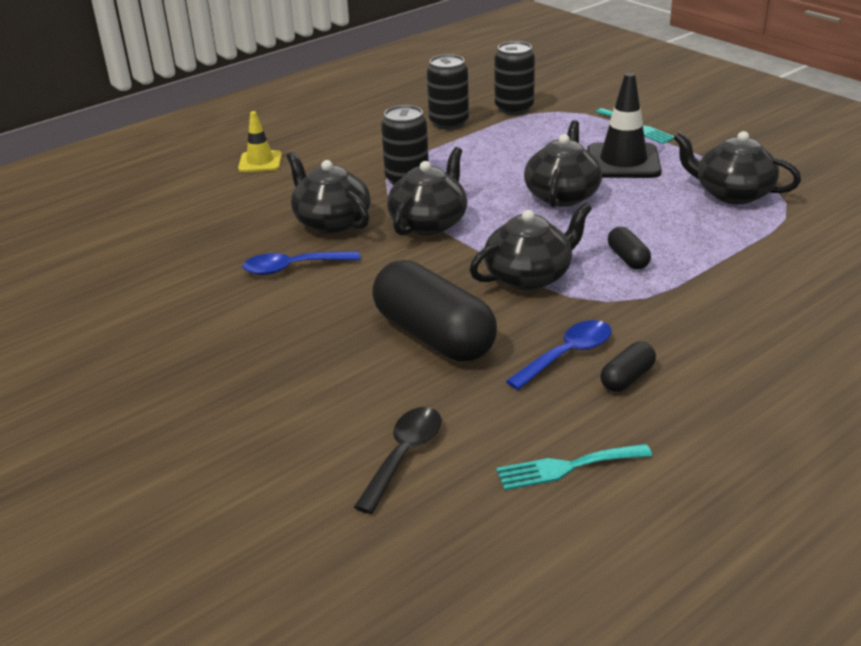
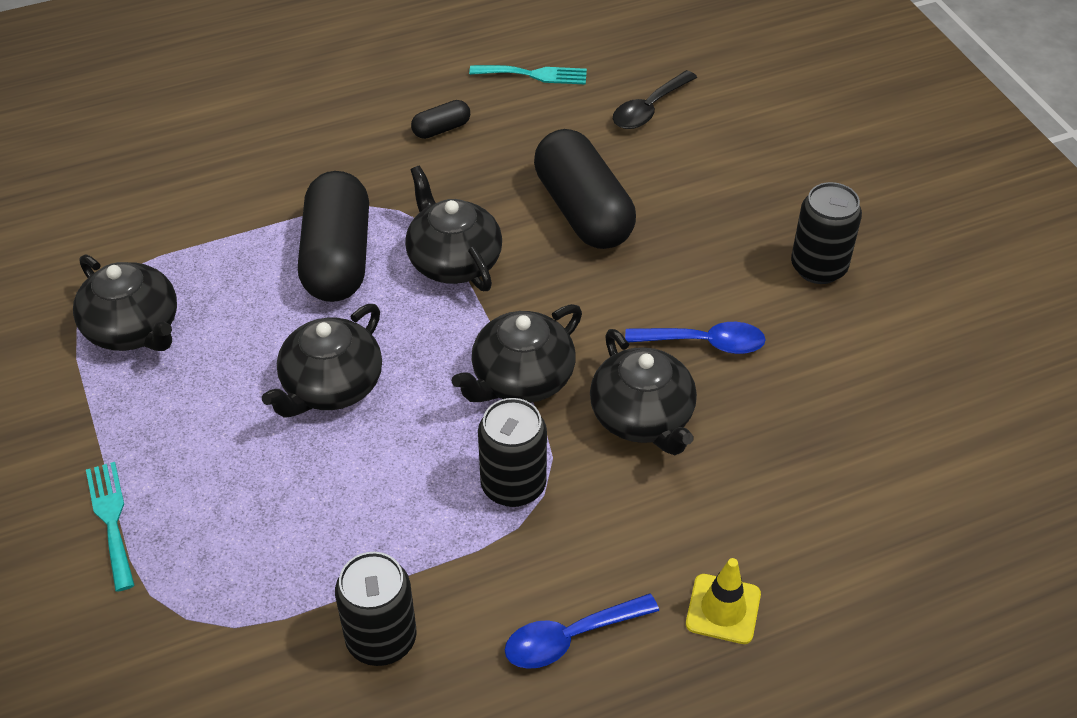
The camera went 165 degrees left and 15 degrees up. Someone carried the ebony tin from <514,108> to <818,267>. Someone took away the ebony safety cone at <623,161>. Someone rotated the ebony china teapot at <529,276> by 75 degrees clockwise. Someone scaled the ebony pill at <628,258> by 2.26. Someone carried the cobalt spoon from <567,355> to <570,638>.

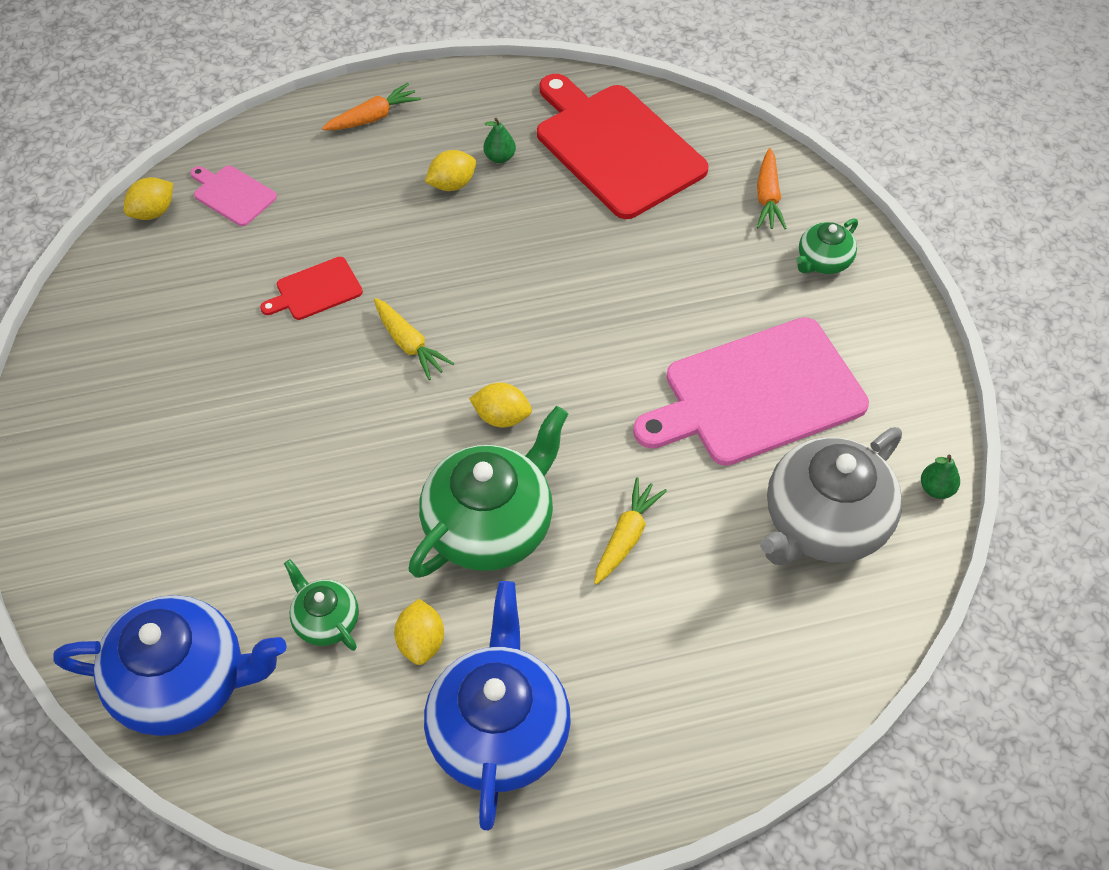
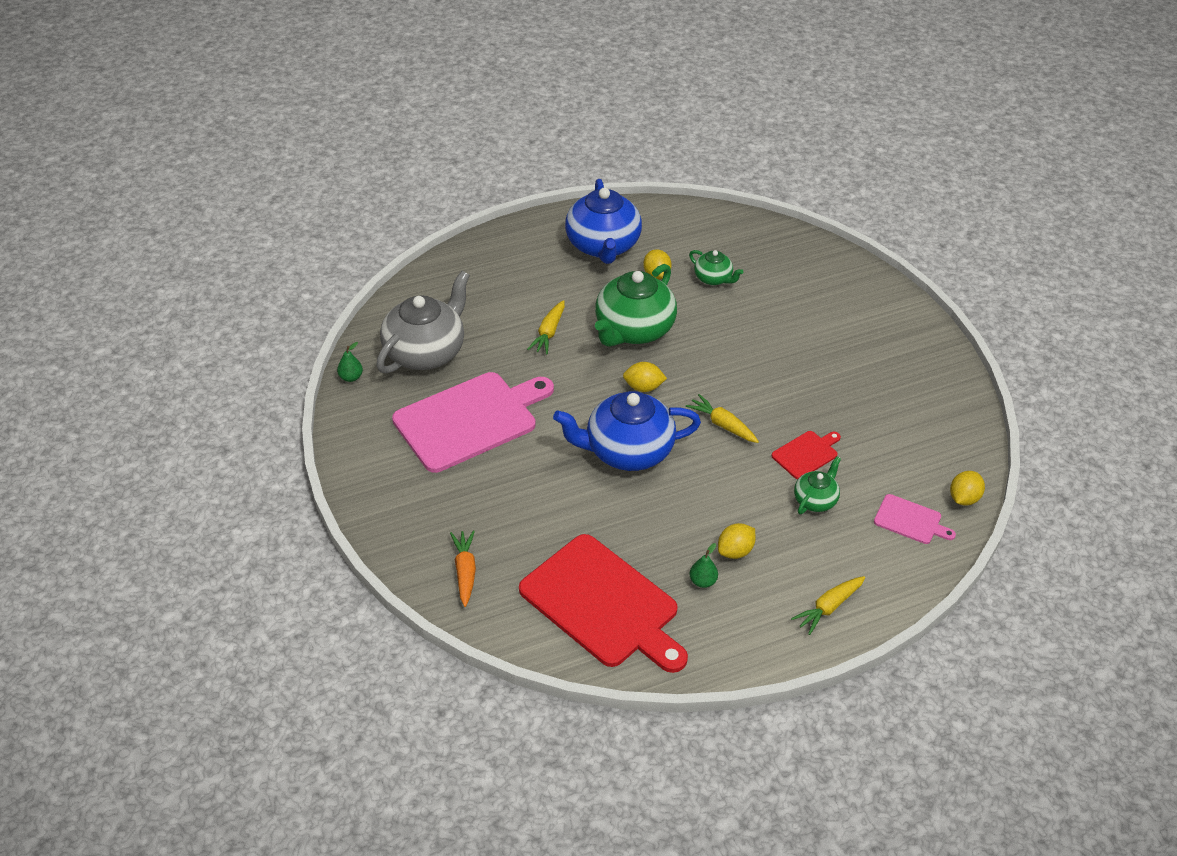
The camera went 170 degrees right and 10 degrees down. Someone repainted the orange-coloured toy carrot at <373,117>, which became the yellow toy carrot at <828,608>. Someone carried the green china teapot from <823,261> to <815,500>. Someone carried the cobalt china teapot from <183,683> to <627,451>.

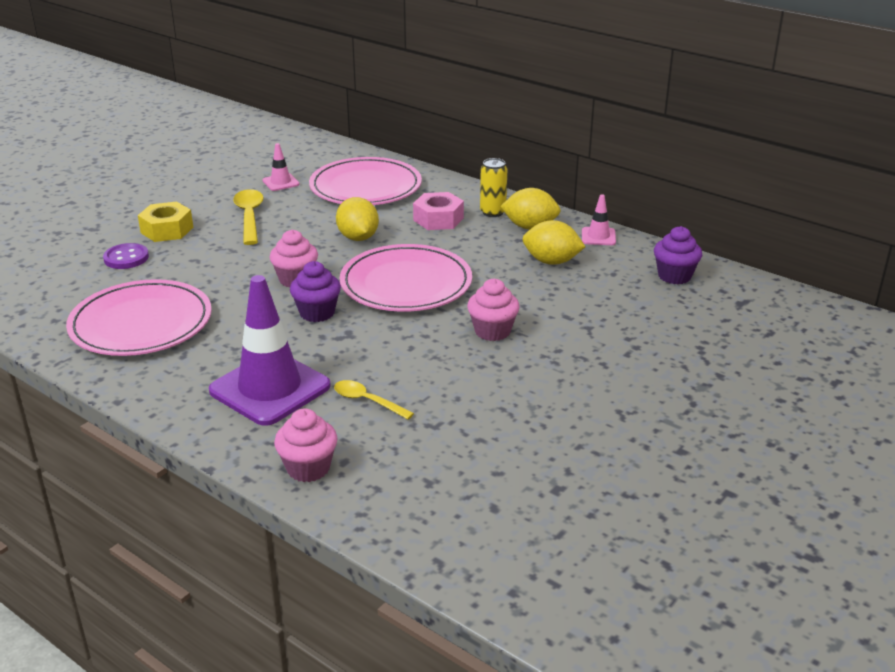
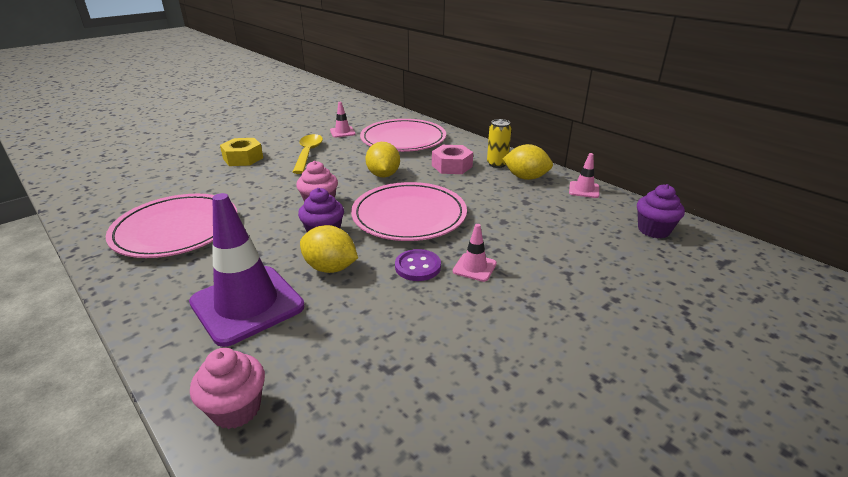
The camera went 10 degrees right and 0 degrees up. Someone carried the yellow toy lemon from <551,262> to <330,268>. Someone carried the purple button from <126,258> to <418,267>. Someone swapped the rosy fairy cake at <492,331> for the rosy safety cone at <474,267>. Someone took away the yellow spoon at <367,401>.

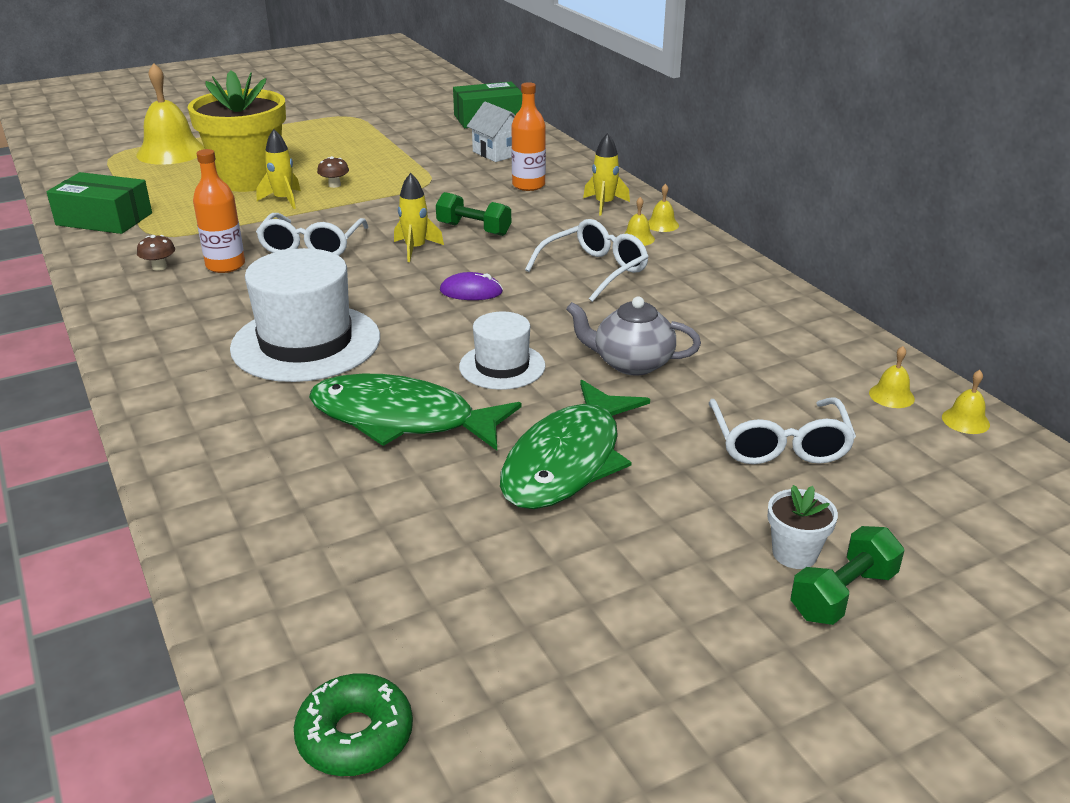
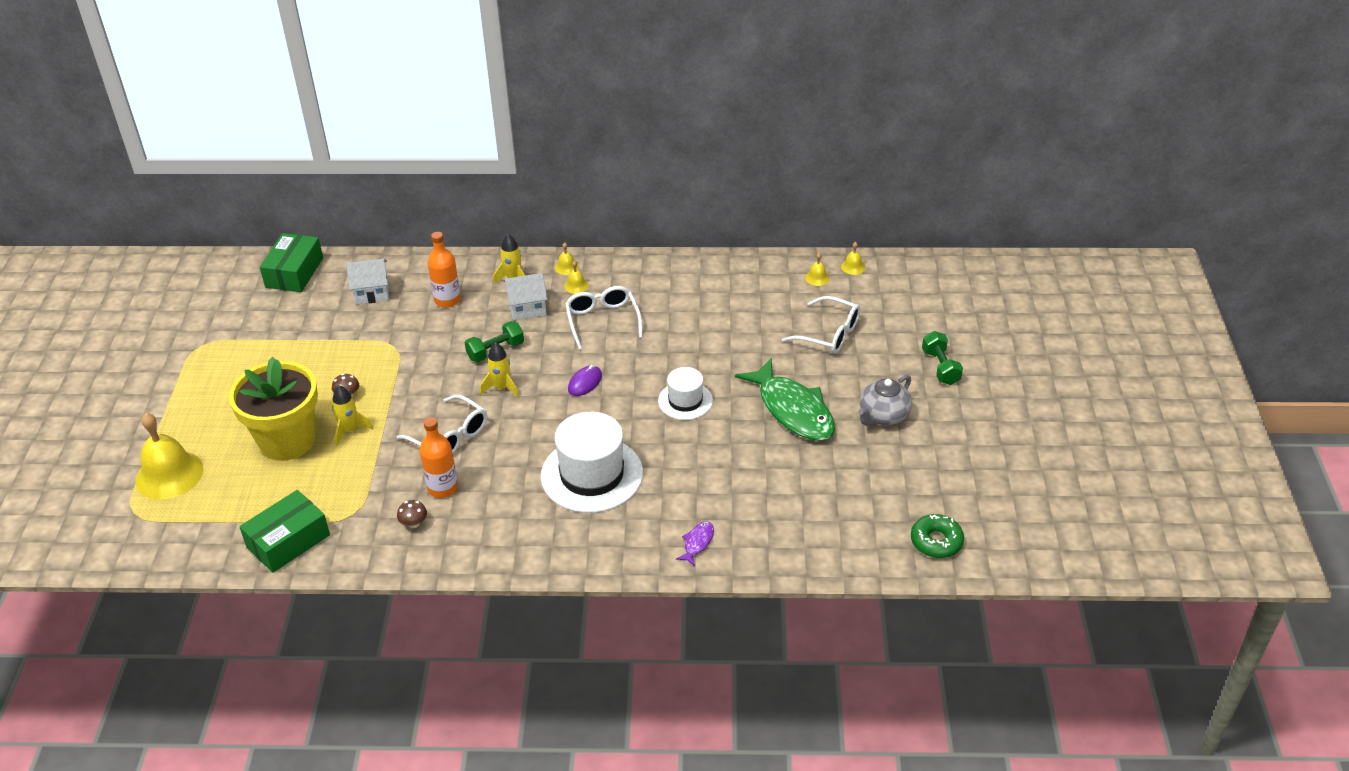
The camera went 60 degrees left and 10 degrees up. Someone carried the ash-grey china teapot from <631,363> to <883,416>. Someone took away the green toy fish at <402,419>. Someone took away the pure white potted plant at <794,554>. Someone put down the pure white toy house at <527,308>. Someone put down the purple toy fish at <697,543>.

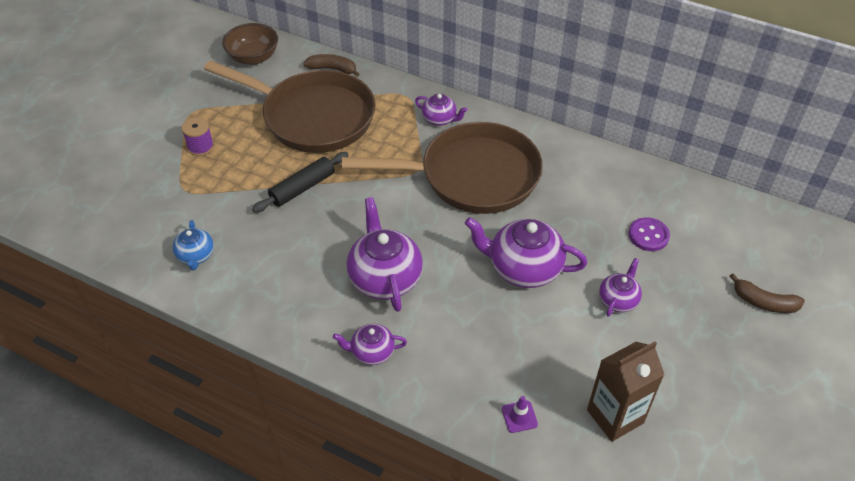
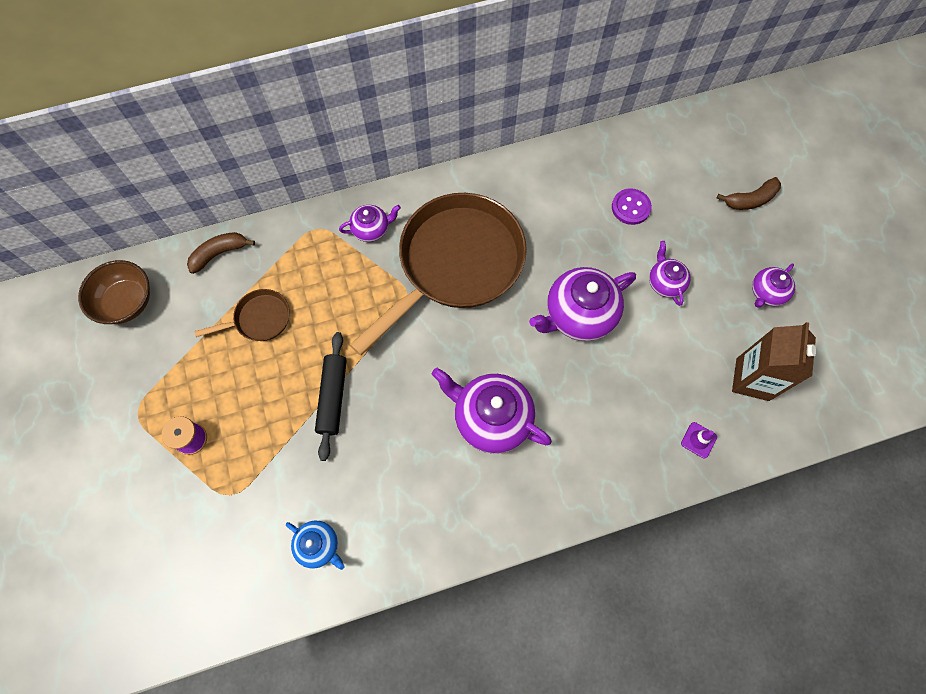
The camera went 45 degrees left and 20 degrees up. Someone scaled the dark brown skillet at <313,117> by 0.43. Someone carried the purple china teapot from <372,352> to <766,293>.

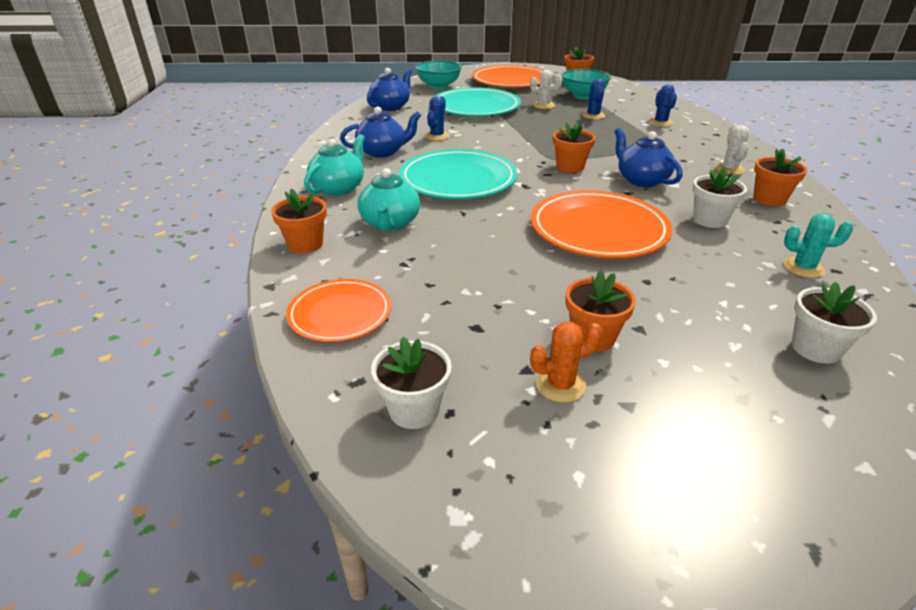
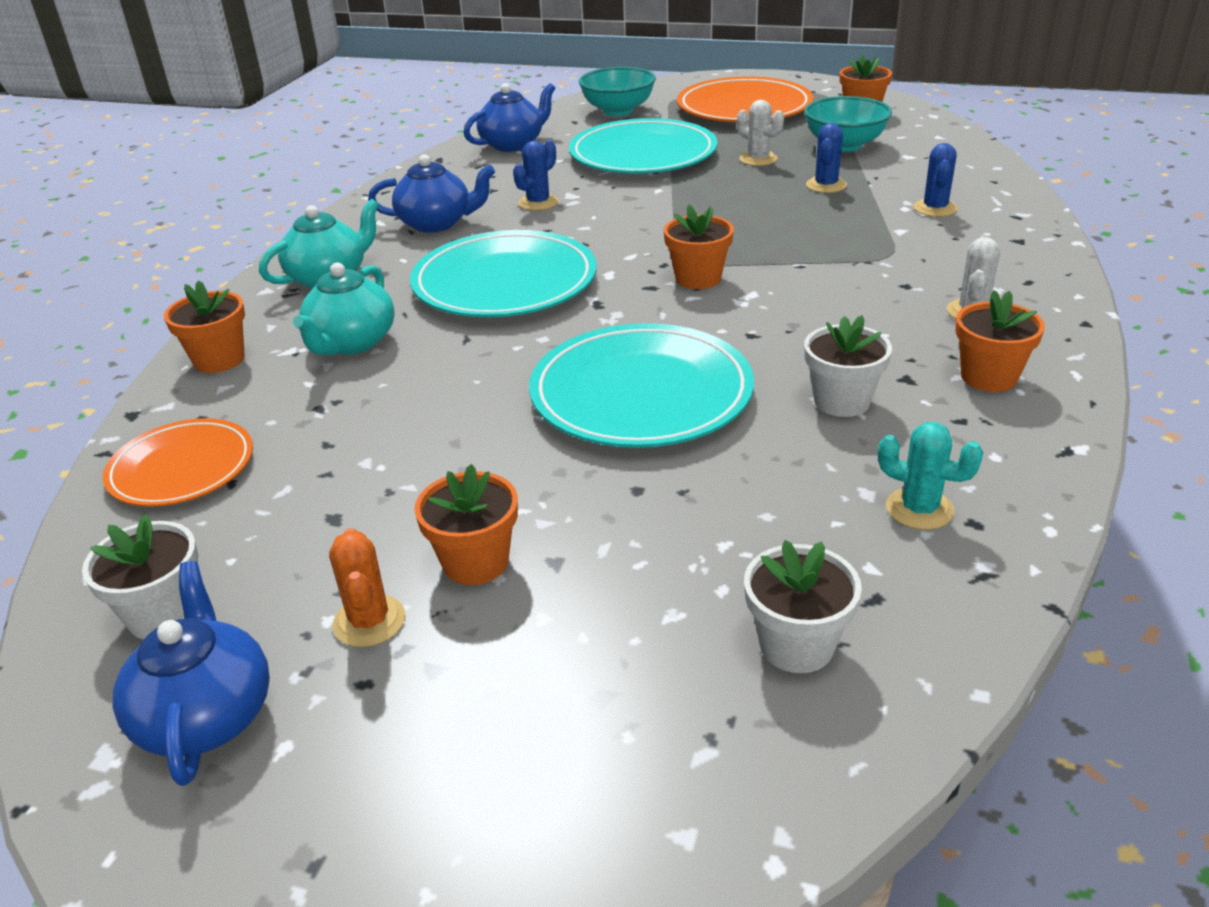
The camera went 20 degrees right and 0 degrees up. Someone carried the cobalt china teapot from <641,180> to <206,715>. Someone repainted the orange-coloured flat dish at <598,230>, which became the turquoise flat dish at <641,394>. Someone rotated the orange-coloured cactus at <560,385> by 75 degrees clockwise.

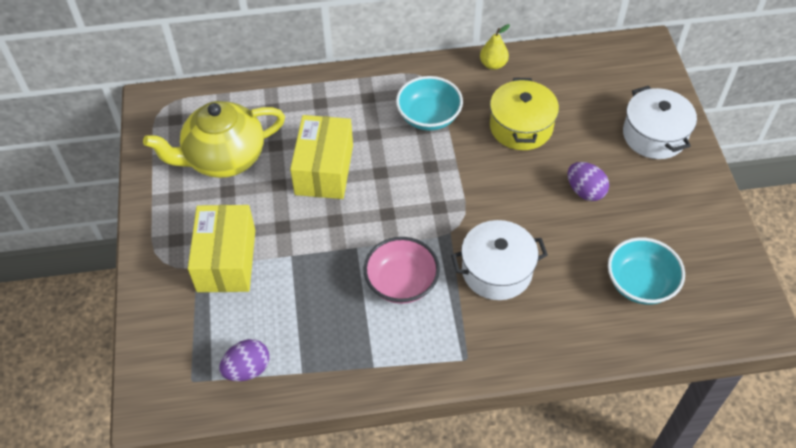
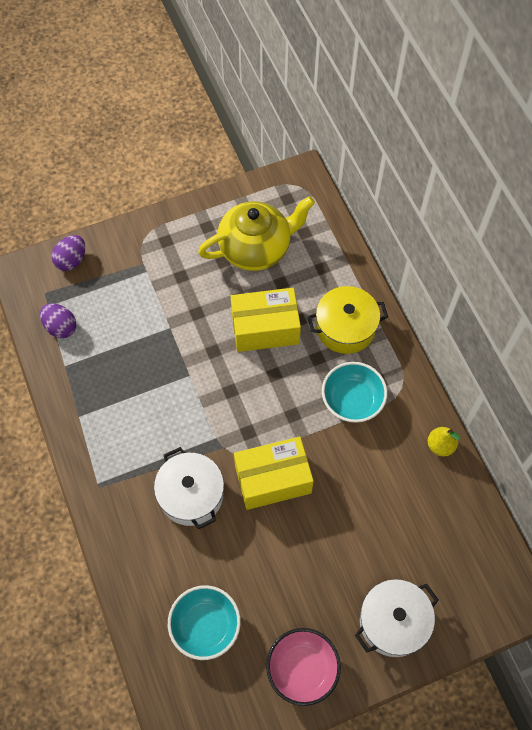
The camera went 75 degrees right and 10 degrees up. Someone carried the yellow cooking pot from <521,127> to <345,328>. Someone rotated the yellow china teapot at <224,158> by 105 degrees clockwise. Someone carried the purple toy egg from <585,191> to <71,260>. Someone carried the yellow parcel from <226,260> to <273,479>. Someone carried the rosy serving bowl from <401,282> to <302,669>.

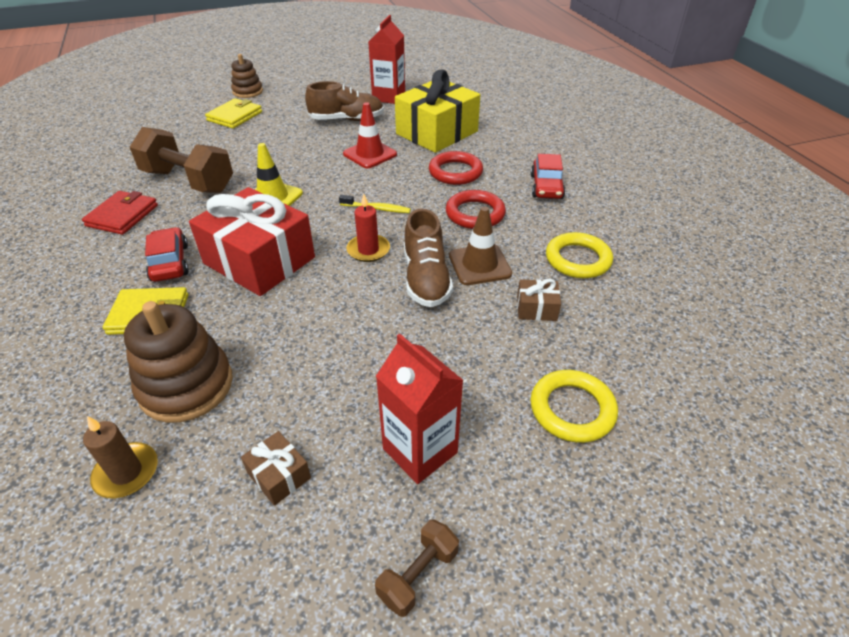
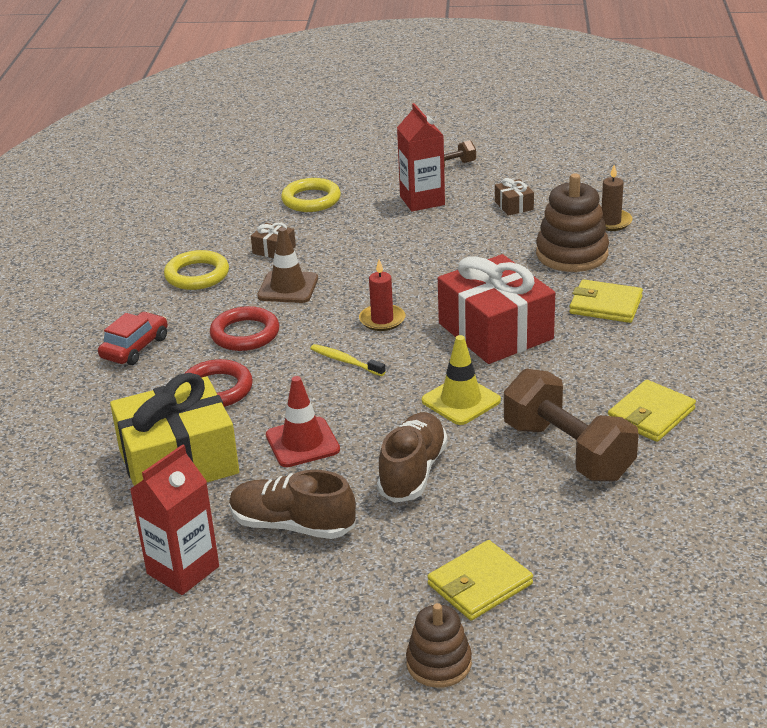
The camera went 155 degrees left and 10 degrees down. Someone repainted the red card wallet at <122,215>, which became the yellow card wallet at <651,415>. Someone carried the dark brown shoe from <426,279> to <413,472>. Someone took away the red car at <170,262>.

